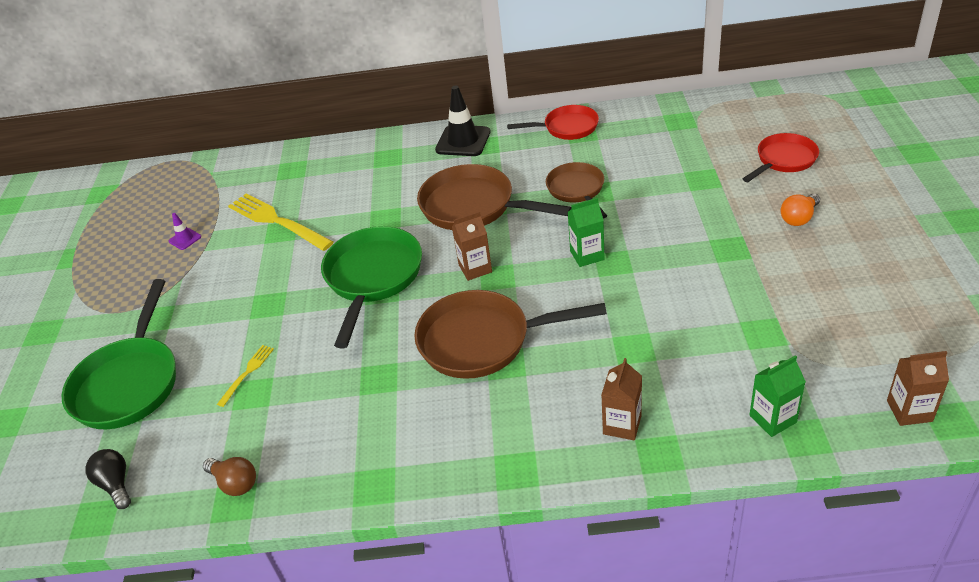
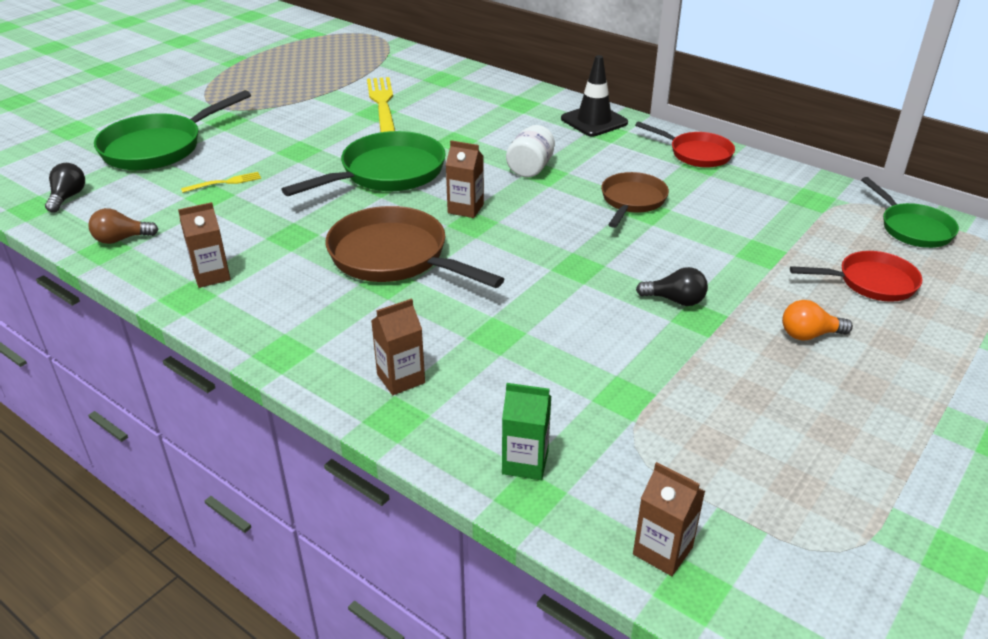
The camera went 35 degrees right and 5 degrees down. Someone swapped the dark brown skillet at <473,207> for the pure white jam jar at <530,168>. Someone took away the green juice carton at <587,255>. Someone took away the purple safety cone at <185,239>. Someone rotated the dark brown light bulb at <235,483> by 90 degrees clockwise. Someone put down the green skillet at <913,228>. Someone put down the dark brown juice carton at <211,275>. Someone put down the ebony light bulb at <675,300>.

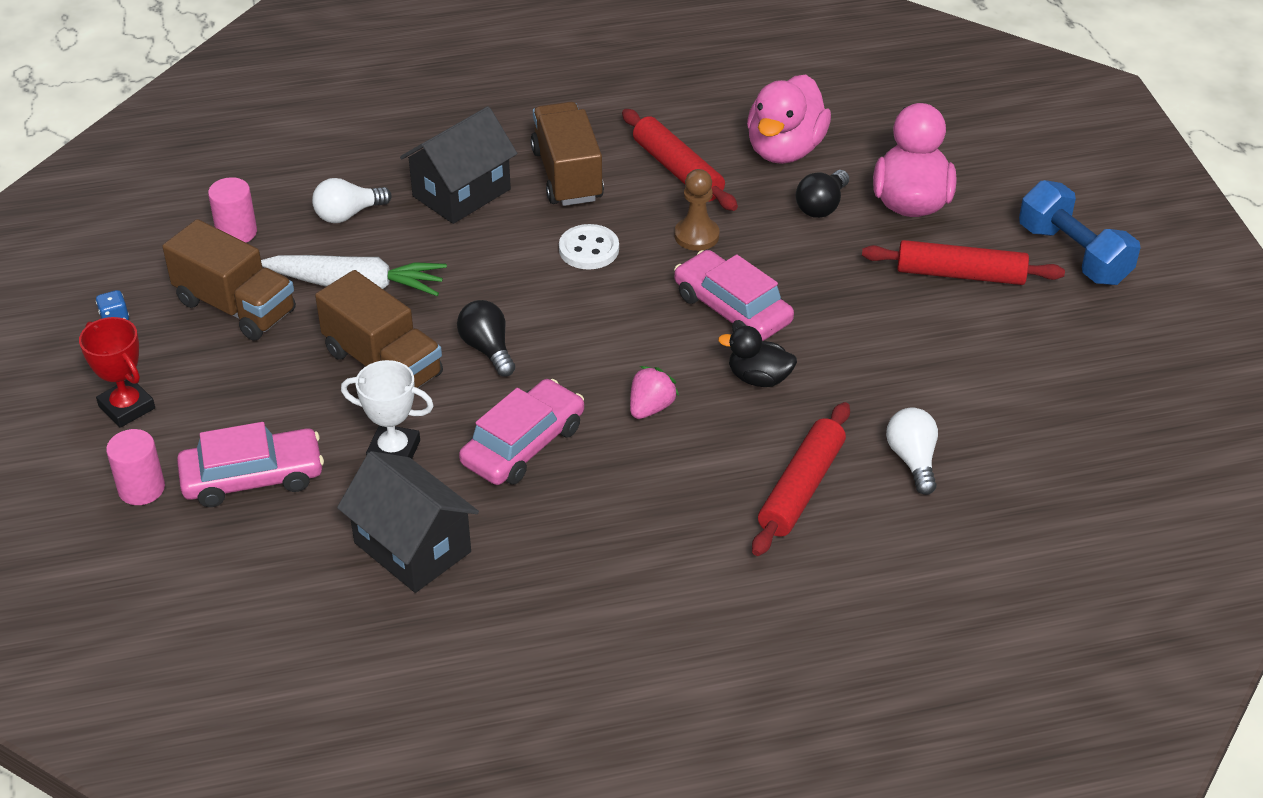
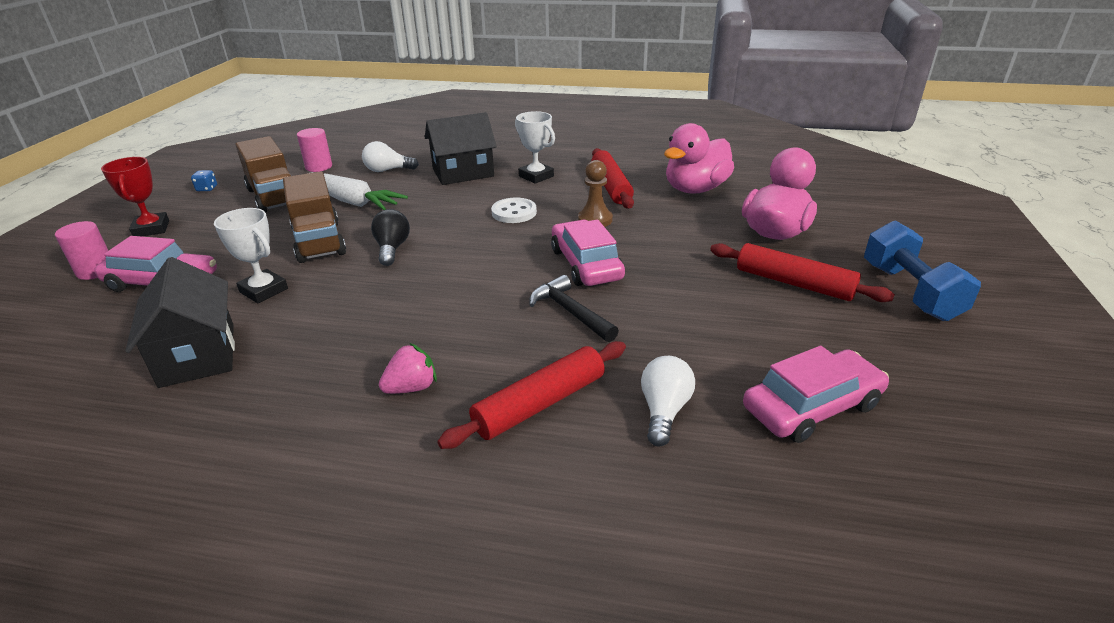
The camera went 25 degrees right and 10 degrees down. Someone swapped the dark brown truck at <567,175> for the pure white award cup at <536,176>. Someone took away the ebony light bulb at <821,206>. Someone swapped the ebony toy duck at <759,378> for the ebony claw hammer at <570,312>. Someone carried the rosy berry from <651,408> to <411,387>. Someone carried the rosy car from <523,445> to <812,407>.

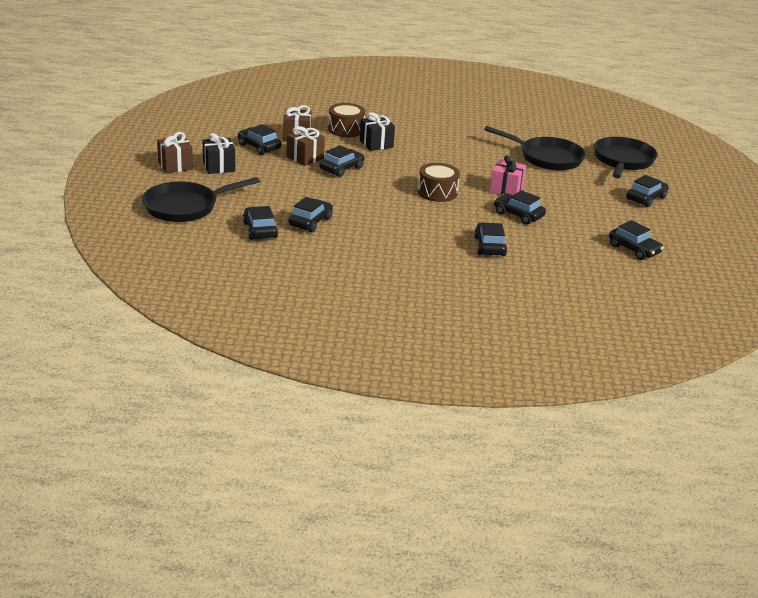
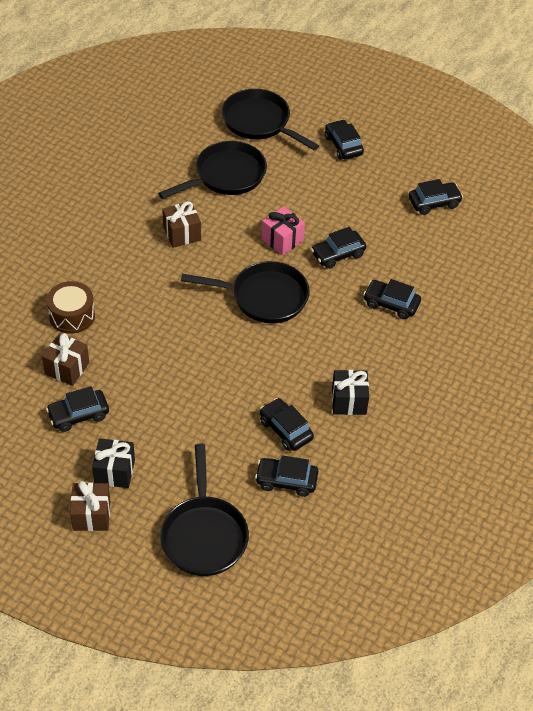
The camera went 65 degrees left and 20 degrees up. Someone carried the ebony gift from <376,144> to <349,401>. Someone carried the dark brown gift from <305,158> to <182,234>. Someone took away the ebony car at <341,168>. Someone swapped the dark brown drum at <437,192> for the ebony skillet at <264,297>.

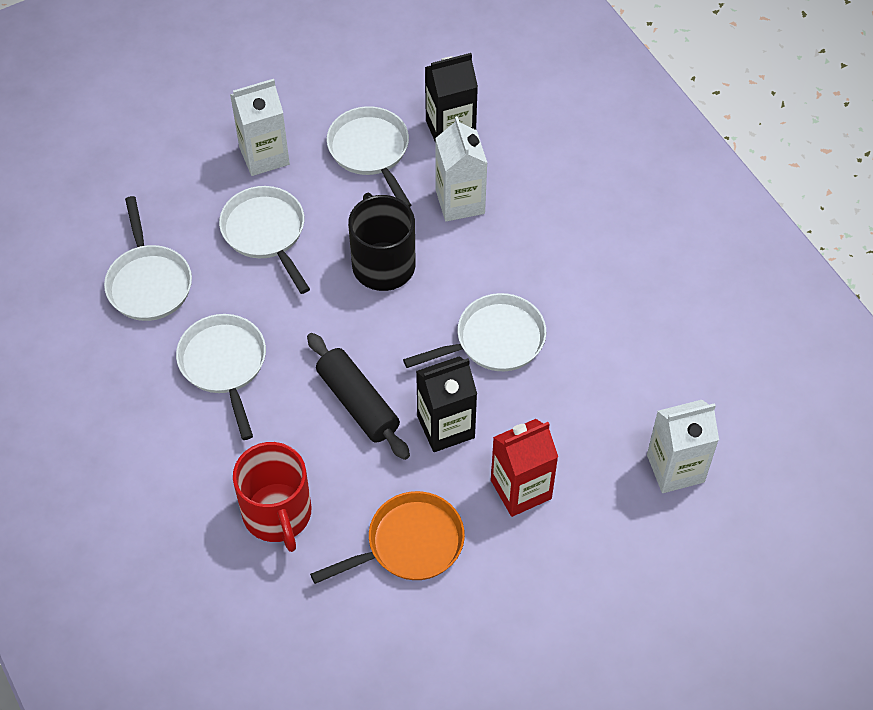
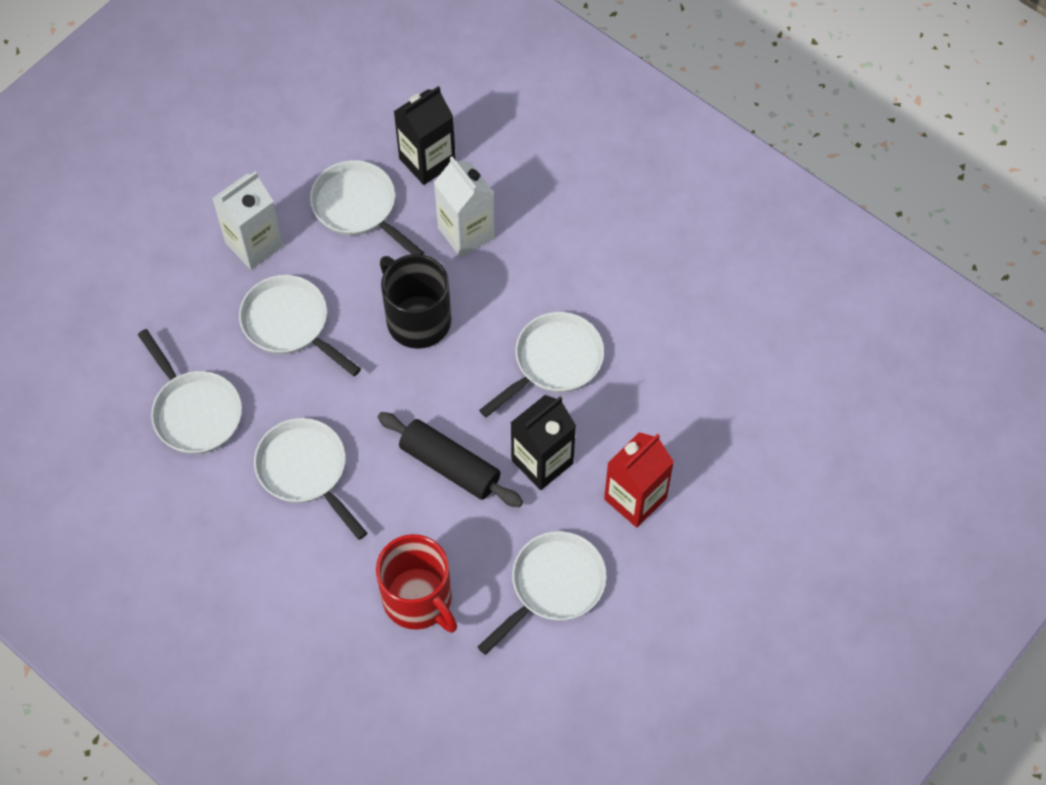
The camera went 20 degrees left and 5 degrees up. Someone took away the pure white juice carton at <675,468>. Someone repainted the orange-coloured skillet at <409,544>, which became the pure white skillet at <553,585>.

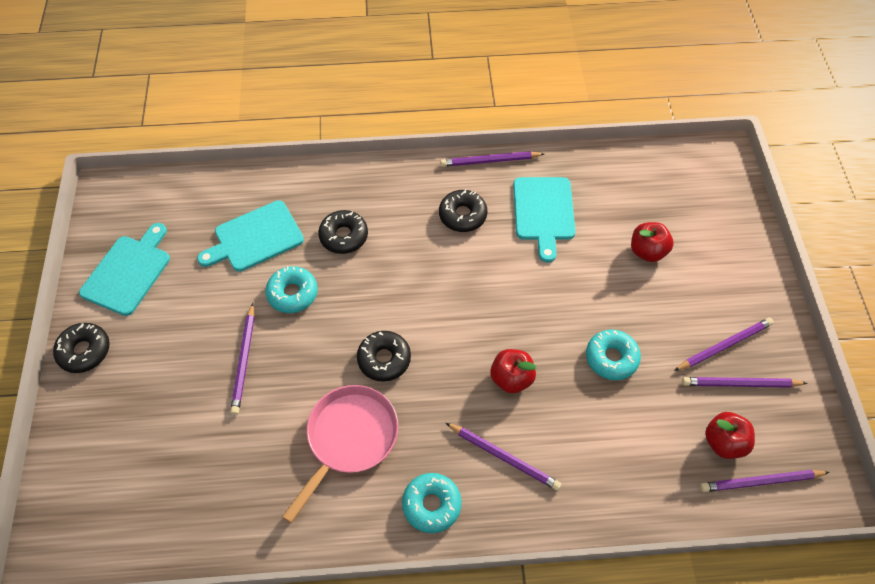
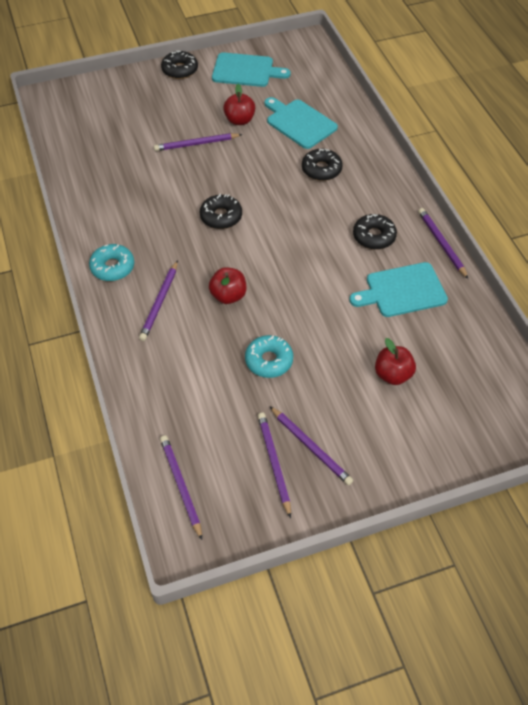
The camera went 75 degrees right and 5 degrees down. Someone took away the turquoise doughnut at <292,293>. Someone took away the rosy skillet at <349,438>. Someone carried the red apple from <724,442> to <239,120>.

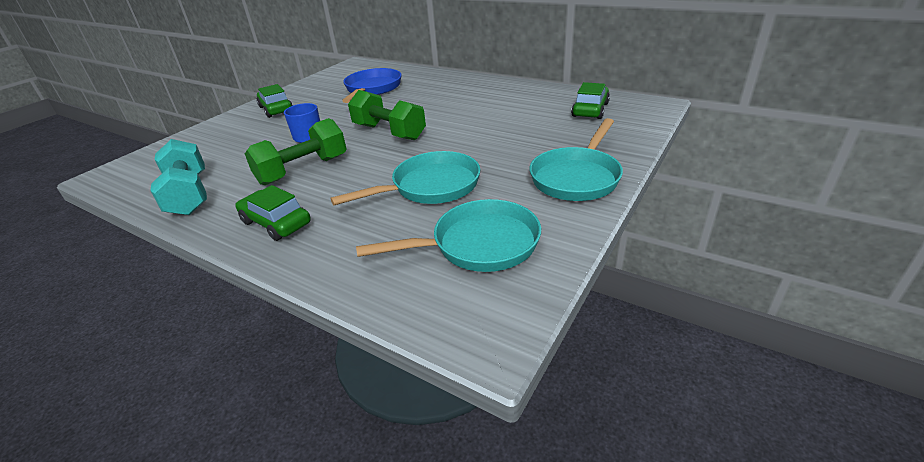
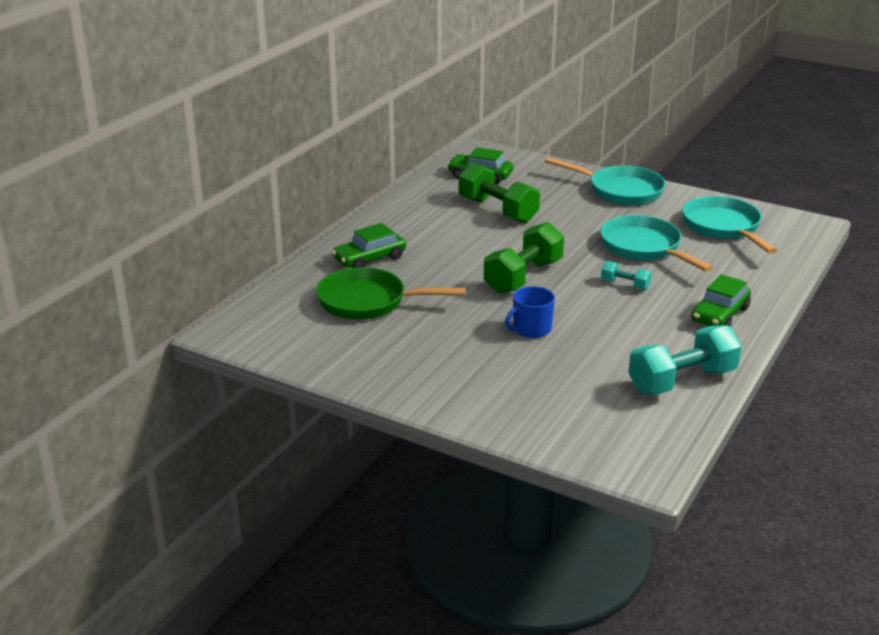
The camera went 95 degrees left and 5 degrees down. Someone repainted the cobalt skillet at <372,89>, which became the green skillet at <368,302>. Someone carried the green car from <276,109> to <369,259>. Someone carried the green free weight from <303,170> to <498,210>. Someone put down the turquoise free weight at <625,285>.

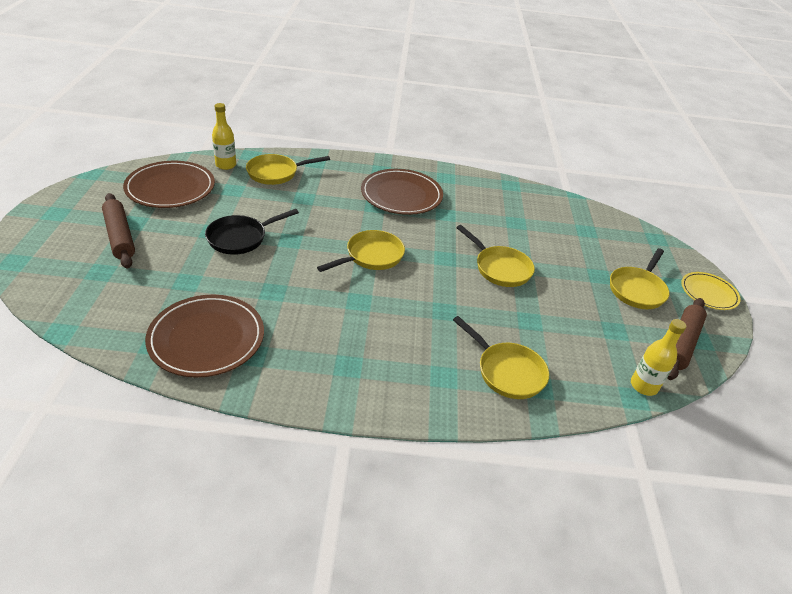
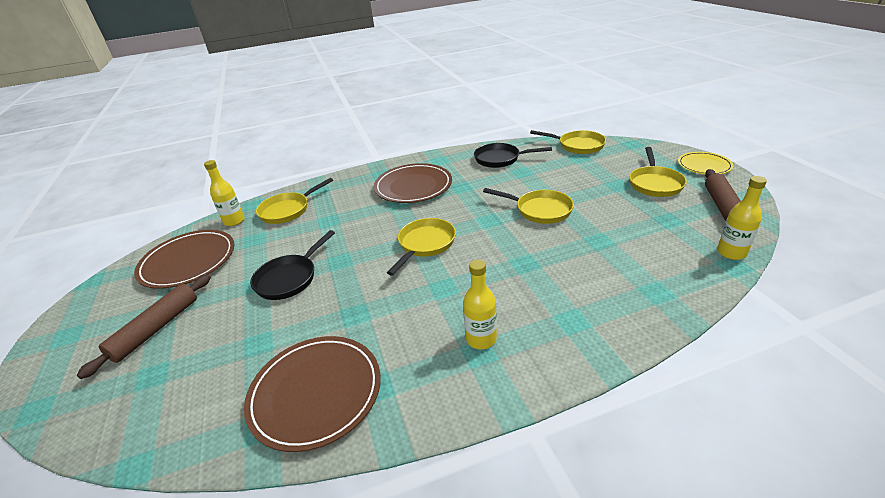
The camera went 15 degrees left and 5 degrees down. Someone rotated the dark brown pastry roller at <120,236> by 75 degrees clockwise. Someone carried the yellow skillet from <507,371> to <577,145>. Someone put down the ebony skillet at <500,159>. Someone put down the yellow drink bottle at <481,339>.

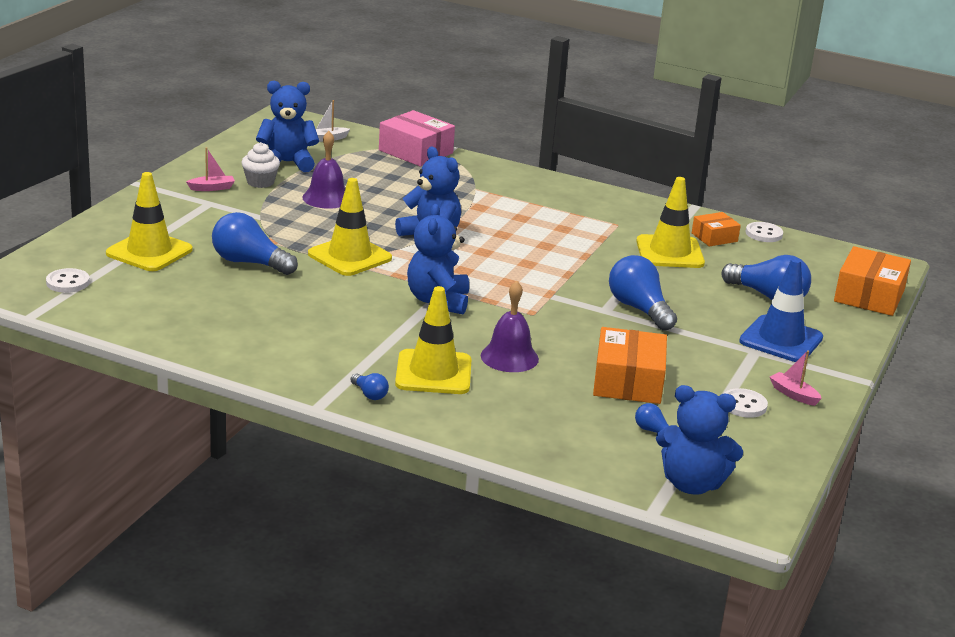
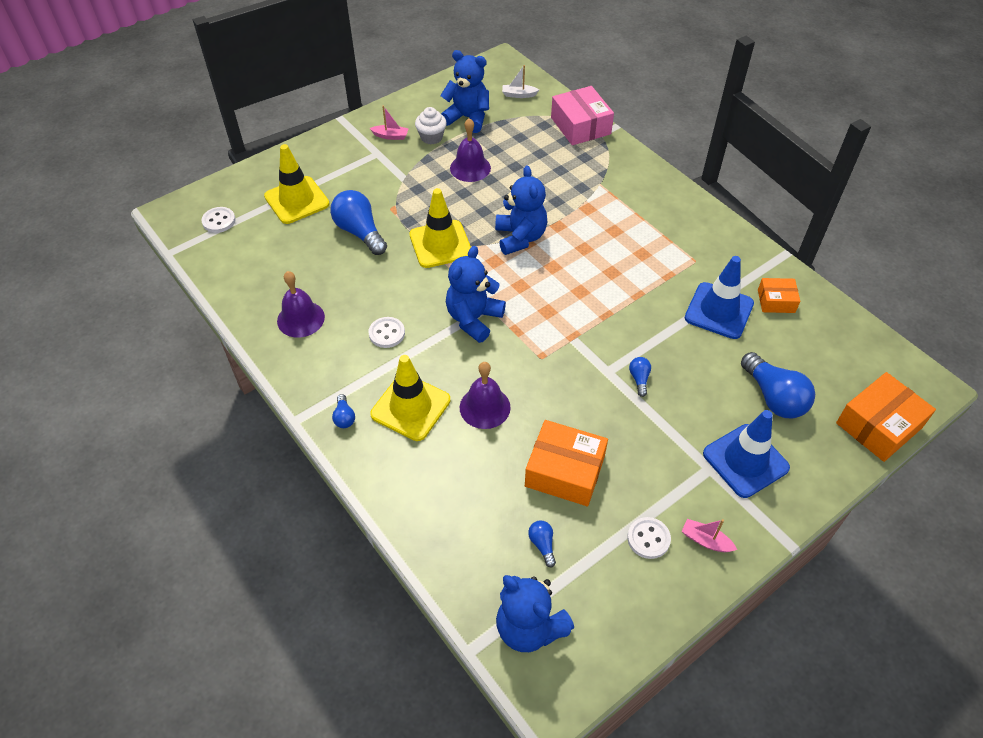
The camera went 30 degrees right and 25 degrees up. Someone repainted the yellow safety cone at <669,252>, which became the cobalt safety cone at <719,311>. Someone carried the pure white button from <764,234> to <387,333>. Someone scaled the cobalt light bulb at <639,309> by 0.47. Someone rotated the orange-coloured parcel at <628,381> by 75 degrees clockwise. Someone rotated the rosy toy boat at <793,394> by 45 degrees counterclockwise. Someone put down the purple bell at <300,319>.

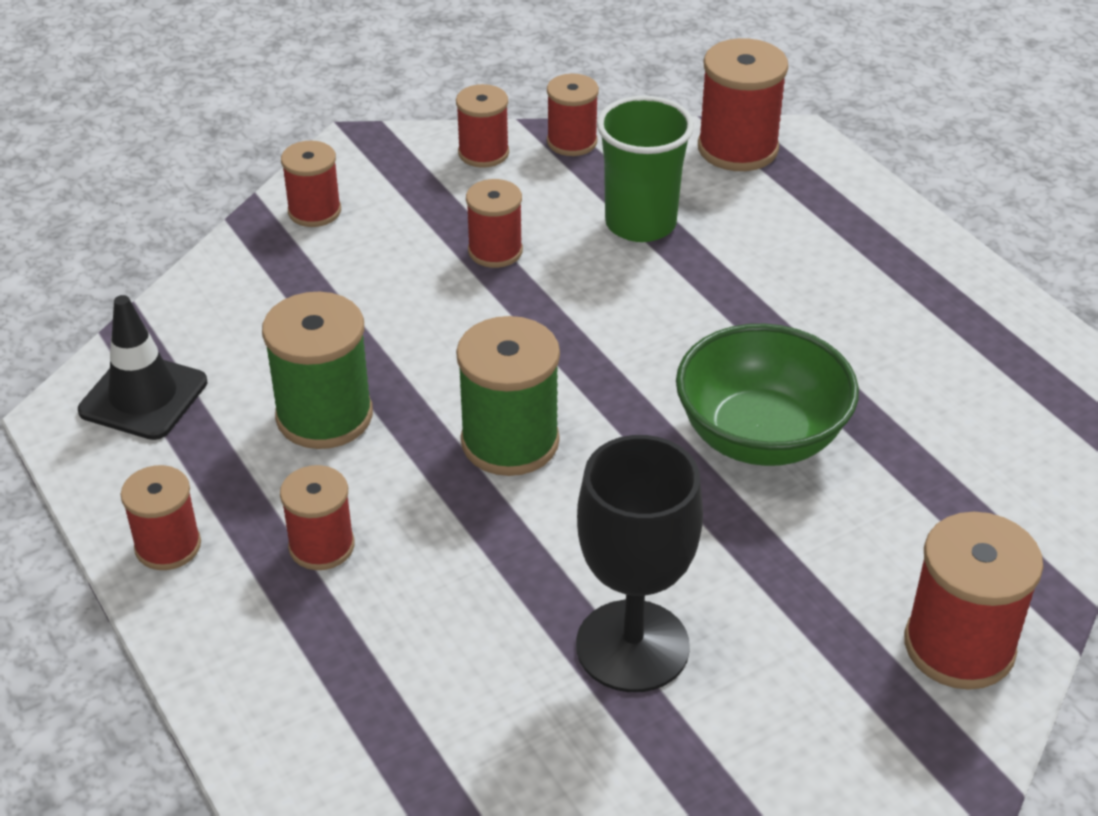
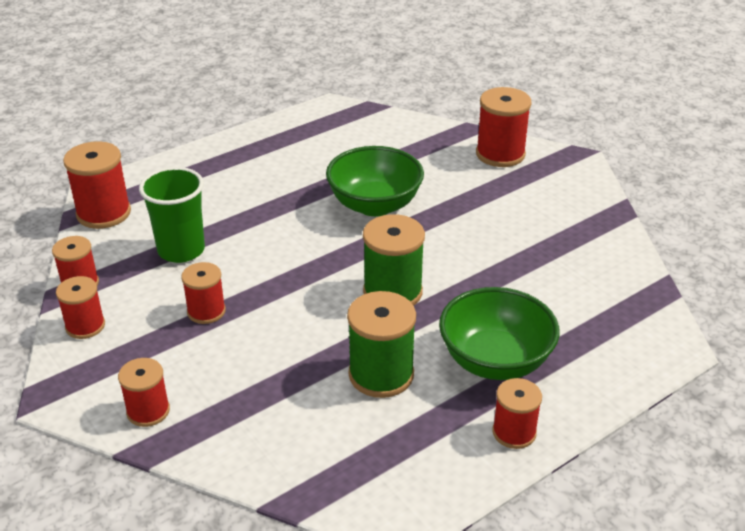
The camera went 95 degrees left and 5 degrees down. Someone took away the ebony safety cone at <143,396>. Someone took away the ebony wine glass at <632,646>. Someone swapped the red spool at <321,546> for the green serving bowl at <495,361>.

